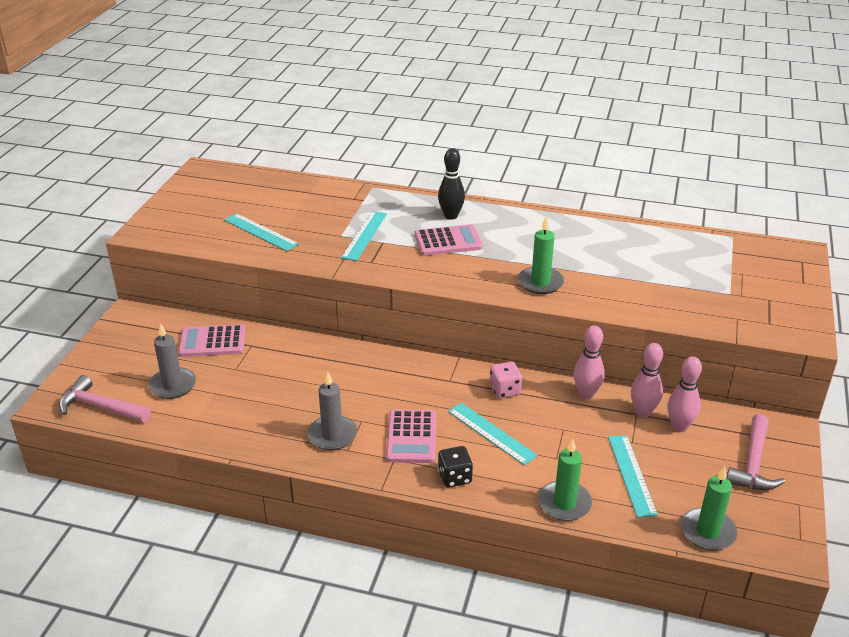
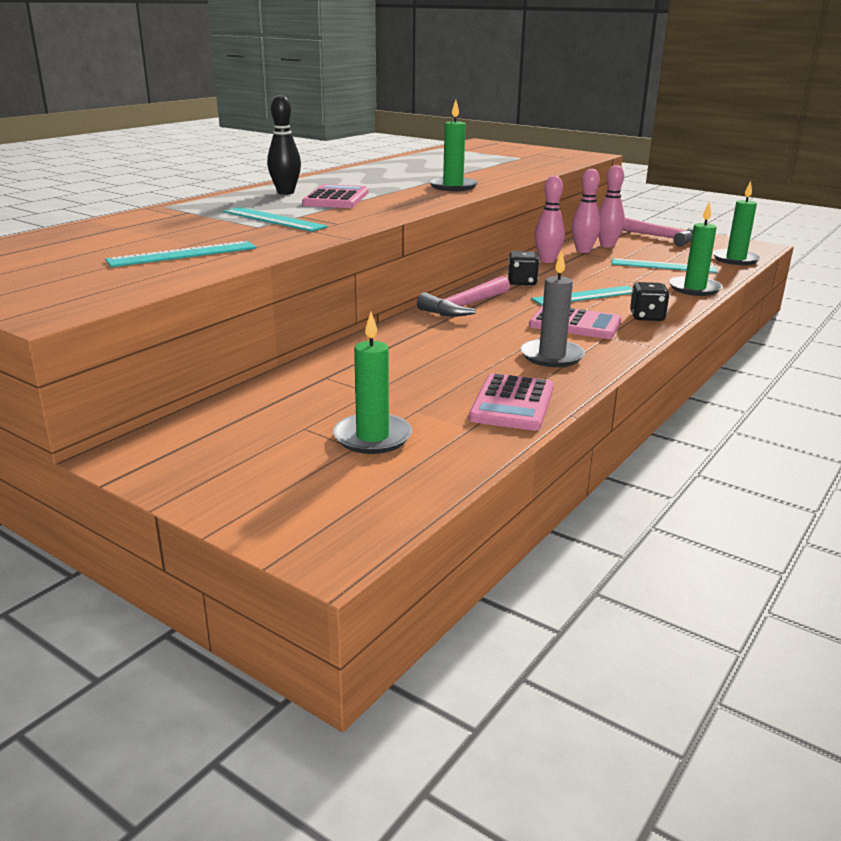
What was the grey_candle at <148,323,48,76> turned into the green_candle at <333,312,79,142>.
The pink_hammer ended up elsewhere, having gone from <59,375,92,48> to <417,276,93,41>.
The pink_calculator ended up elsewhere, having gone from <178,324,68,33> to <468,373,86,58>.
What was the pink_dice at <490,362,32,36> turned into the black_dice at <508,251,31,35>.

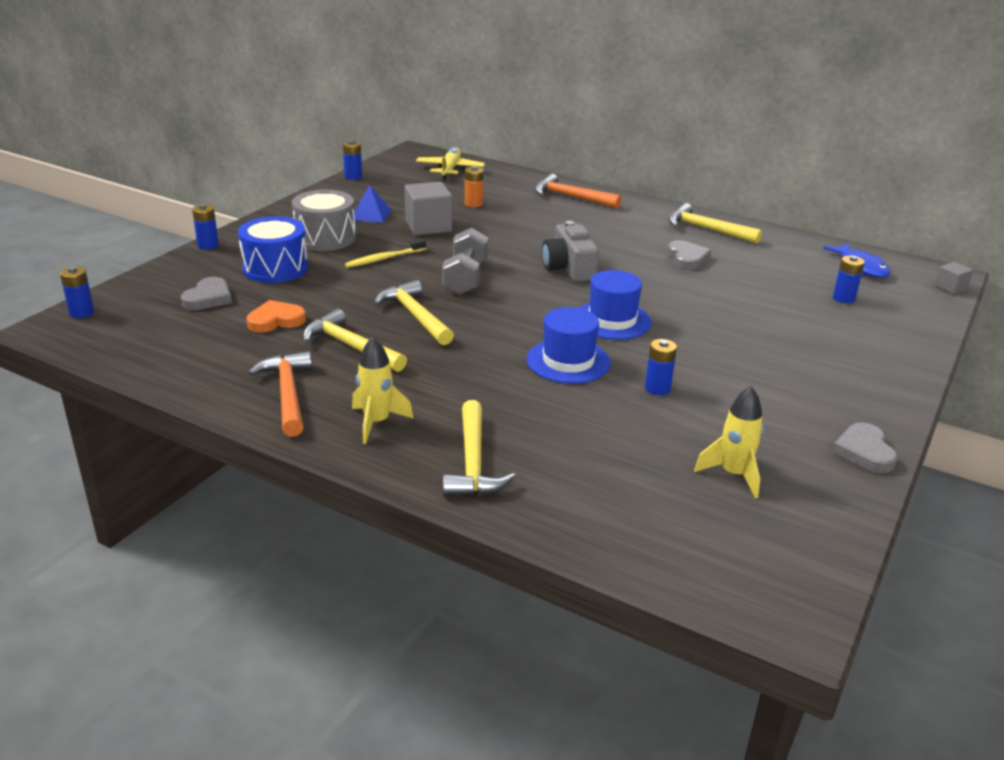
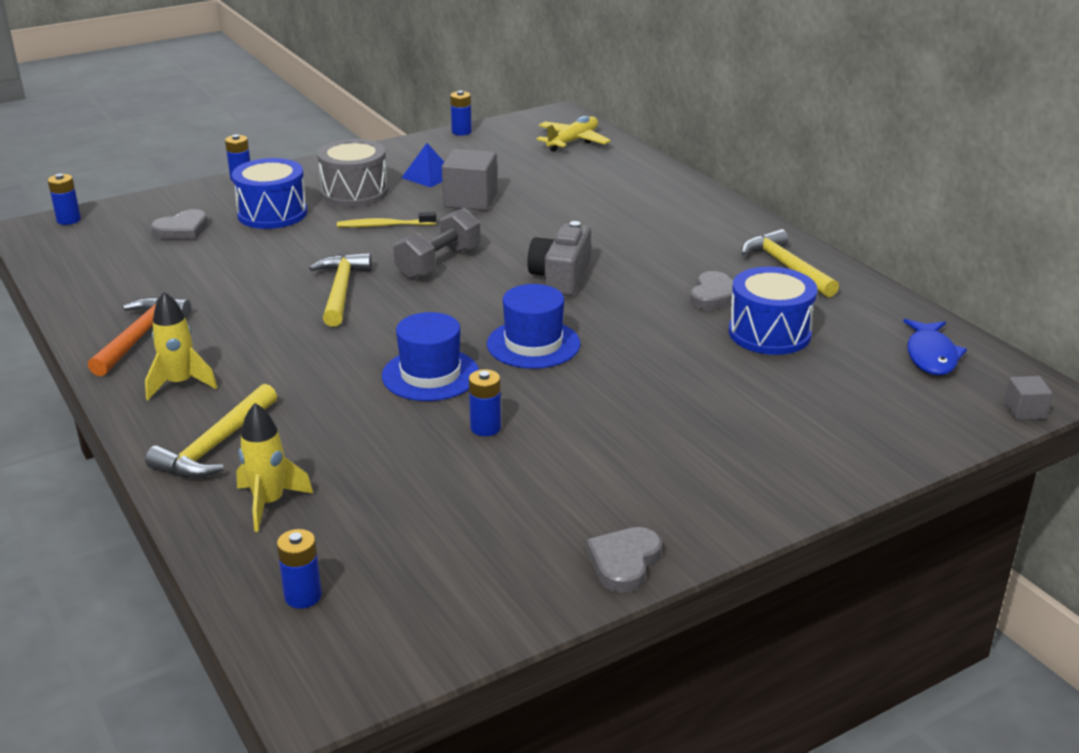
The yellow_rocket ended up elsewhere, having gone from <694,386,70,112> to <236,403,77,129>.
The blue_battery ended up elsewhere, having gone from <833,256,32,48> to <277,529,45,80>.
The second view gained the blue_drum at <729,266,89,89>.
The second view lost the orange_heart at <247,300,59,33>.
The second view lost the yellow_hammer at <303,309,104,63>.
The second view lost the orange_battery at <465,166,19,41>.
The second view lost the orange_hammer at <535,173,86,35>.

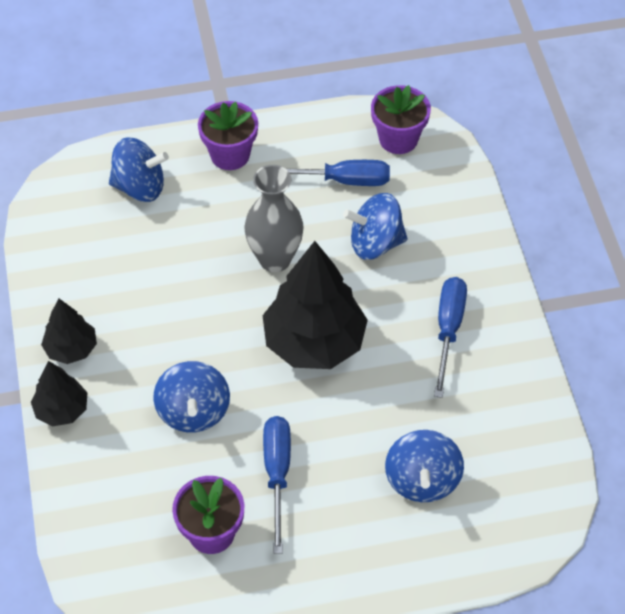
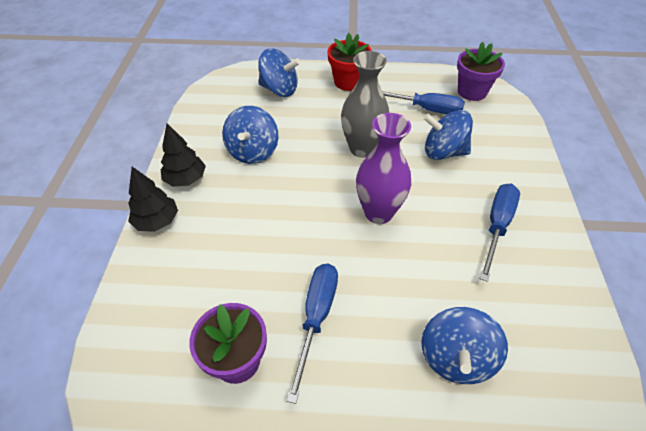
The blue_spinning_top ended up elsewhere, having gone from <154,361,76,71> to <222,106,56,58>.
What was the purple_flower_pot at <198,101,60,69> turned into the red_flower_pot at <327,33,45,58>.
Where the black_tree stood at <262,241,106,128>, the purple_vase came to stand at <356,113,55,111>.

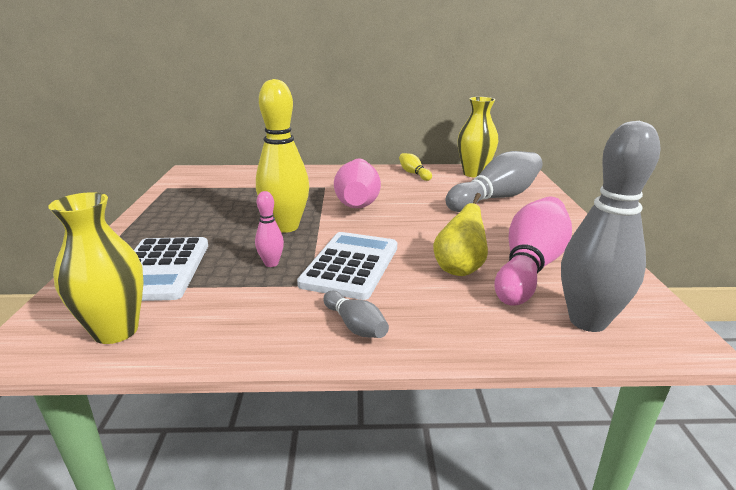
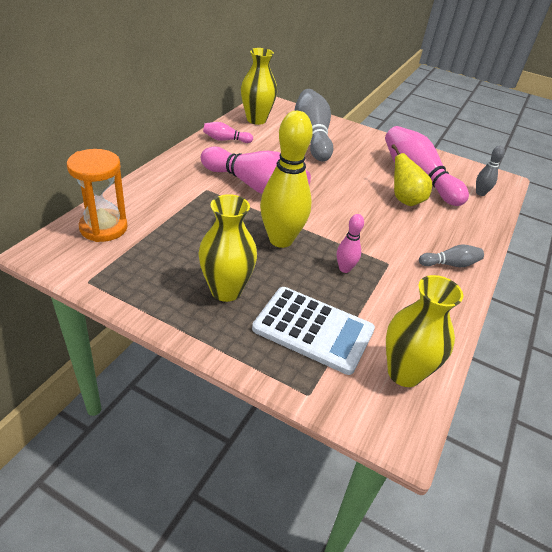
The second view gained the orange_hourglass at <67,149,61,93>.
The second view gained the yellow_vase at <198,194,59,108>.
What was the yellow_bowling_pin at <399,153,33,28> turned into the pink_bowling_pin at <203,122,50,21>.
The size of the grey_bowling_pin at <561,121,99,211> changed by a factor of 0.47.
The second view lost the white_calculator at <297,232,100,68>.

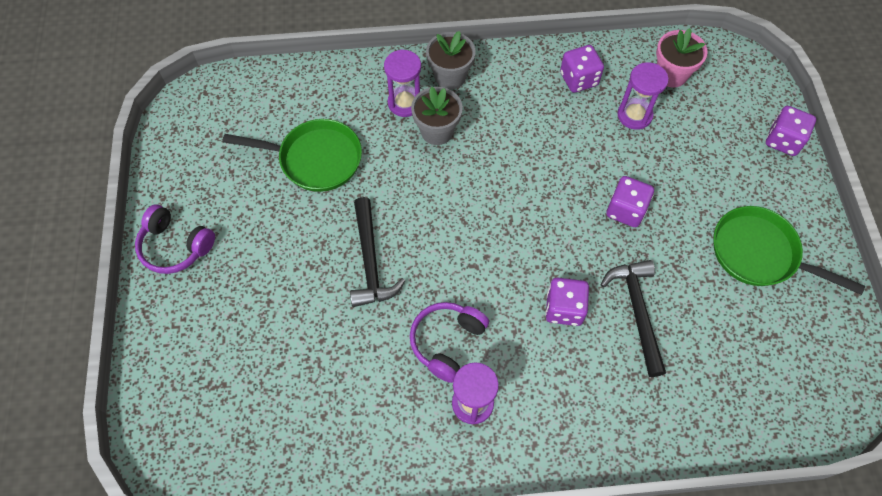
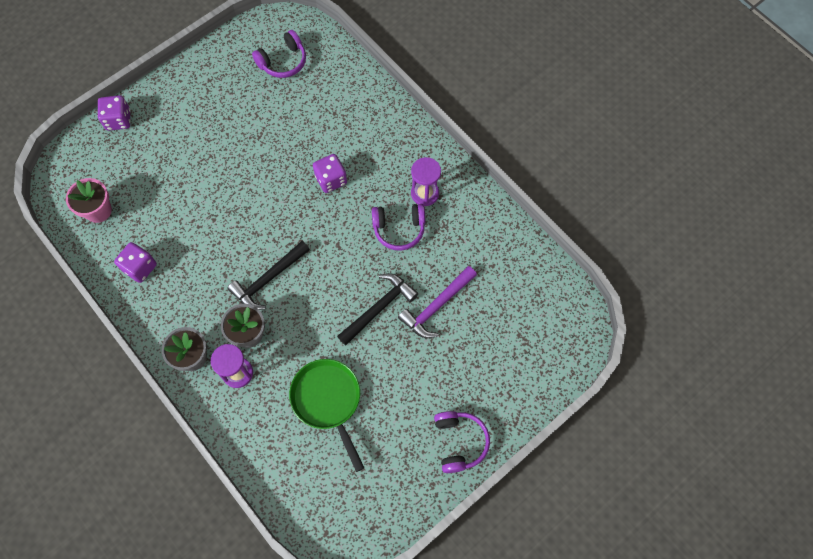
The black_hammer ended up elsewhere, having gone from <601,260,65,117> to <227,241,83,69>.
The second view gained the purple_headphones at <252,30,54,48>.
The second view gained the purple_hammer at <398,266,79,72>.
The second view lost the purple_dice at <606,176,48,51>.
The second view lost the purple_hourglass at <617,62,52,68>.
The second view lost the green_pan at <713,206,152,89>.

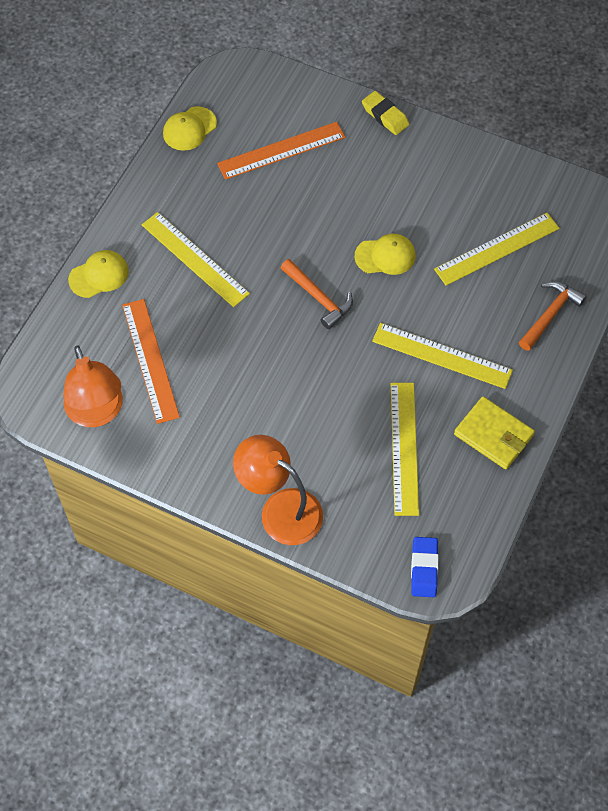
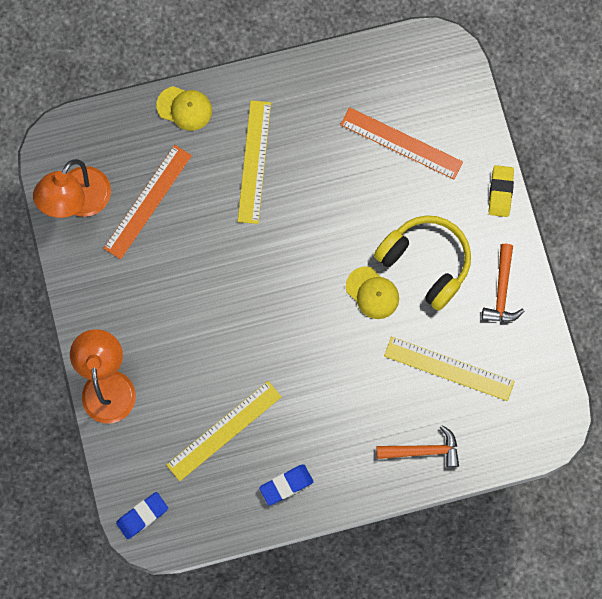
Where the yellow_wallet stood at <454,396,81,74>, the blue_eraser came to stand at <259,464,54,41>.
The second view gained the yellow_headphones at <374,215,97,96>.
The orange_hammer ended up elsewhere, having gone from <281,259,72,70> to <481,244,43,78>.
The second view lost the yellow_cap at <163,106,54,45>.
The second view lost the yellow_ruler at <372,323,141,66>.

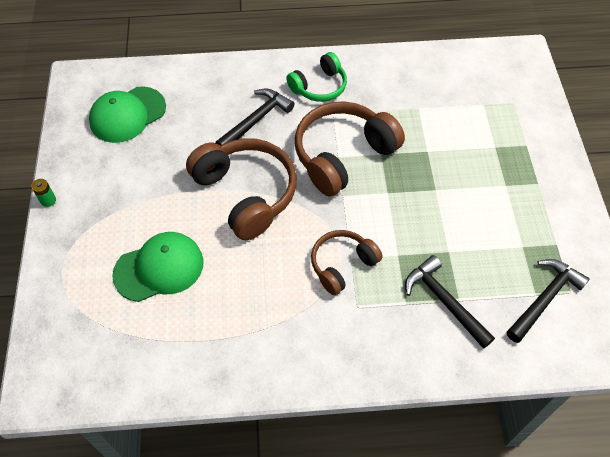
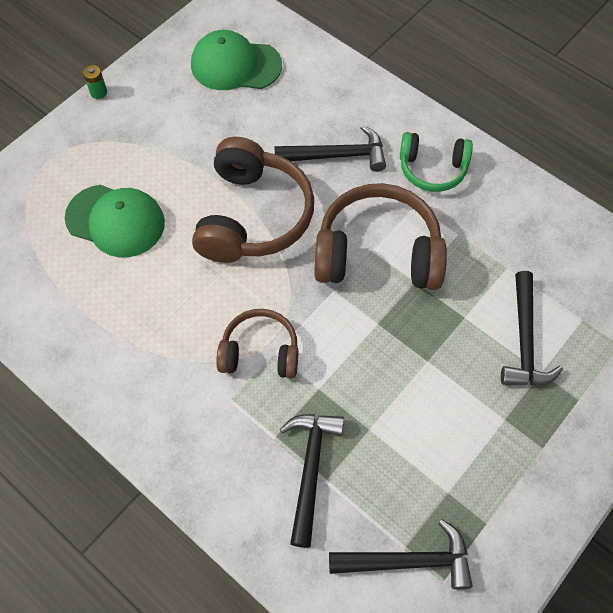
The second view gained the black_hammer at <501,271,62,115>.

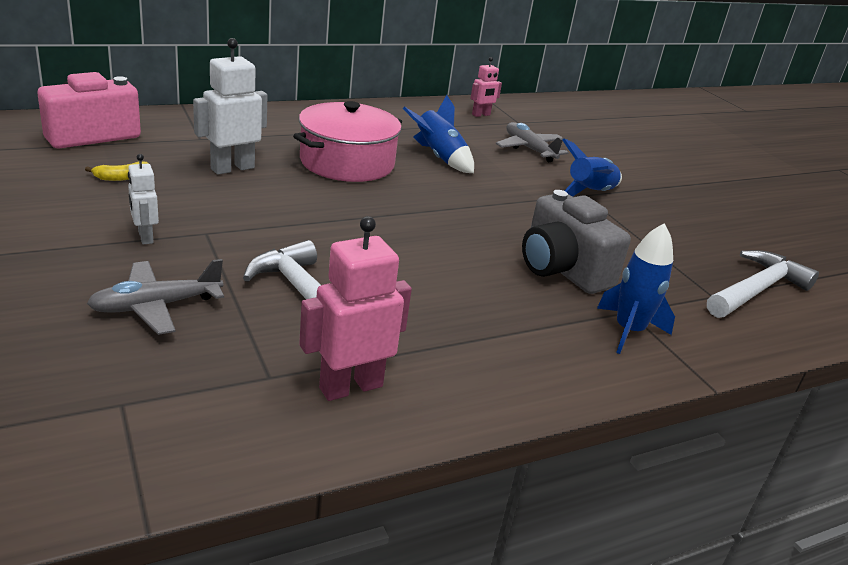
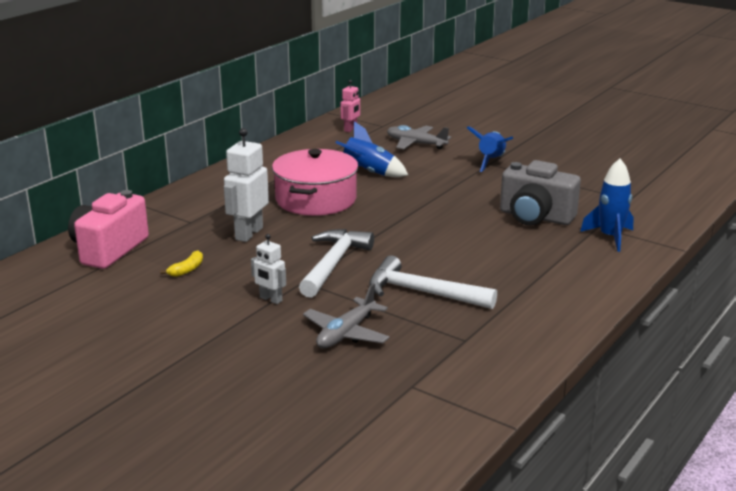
The white_hammer ended up elsewhere, having gone from <707,250,112,68> to <299,229,75,69>.
The second view lost the pink_robot at <299,216,113,185>.

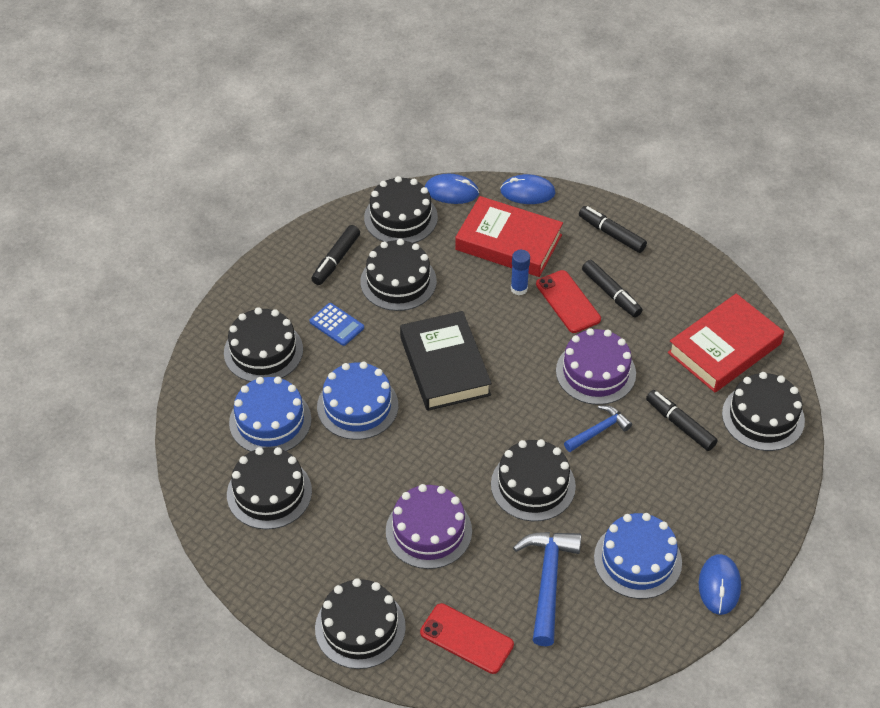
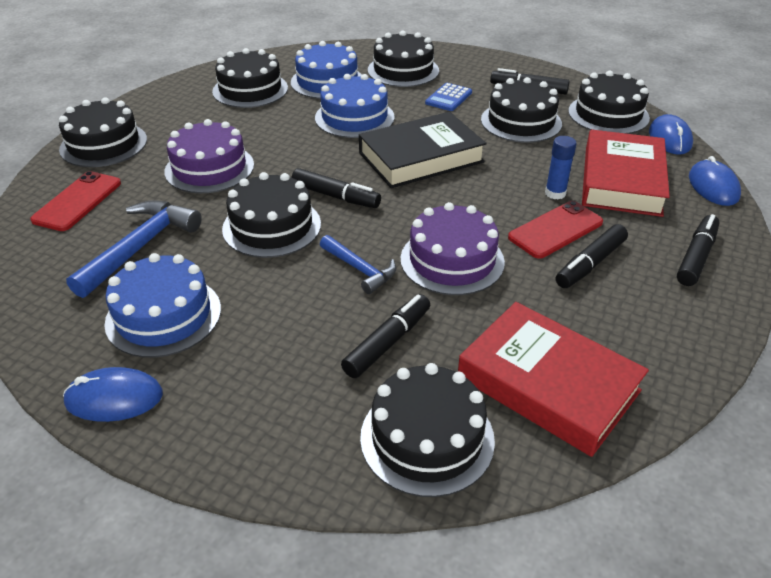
The blue_hammer at <513,532,68,114> ended up facing another way, 60 degrees counterclockwise from before.
The second view gained the black_marker at <291,168,90,40>.

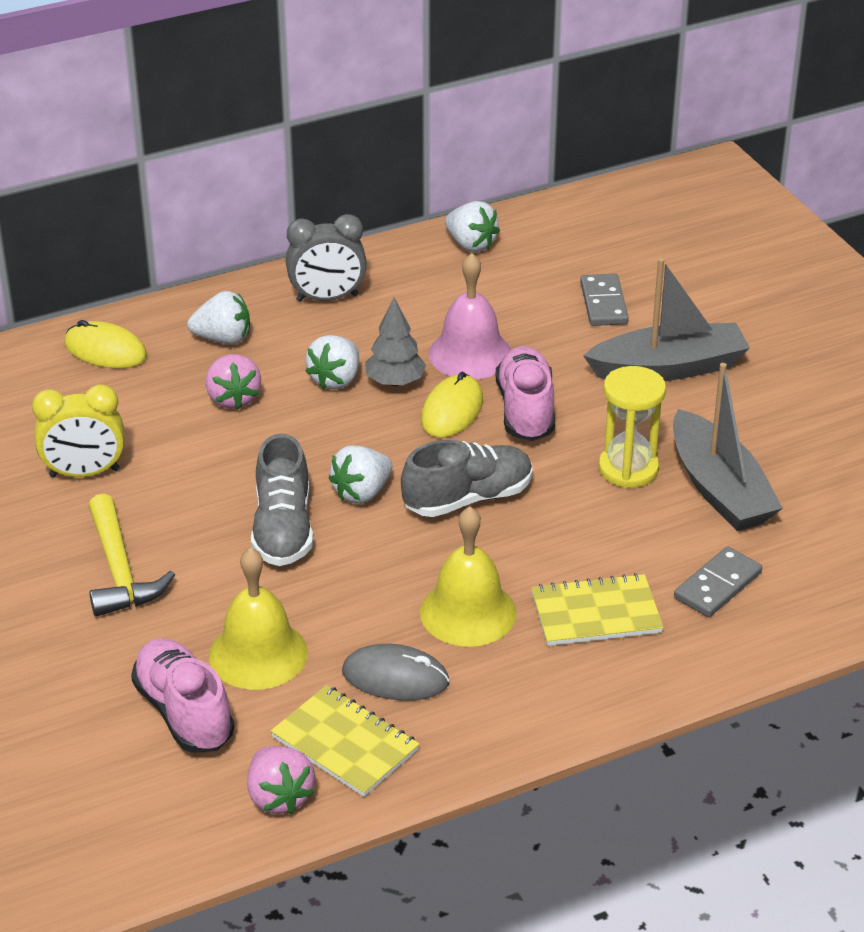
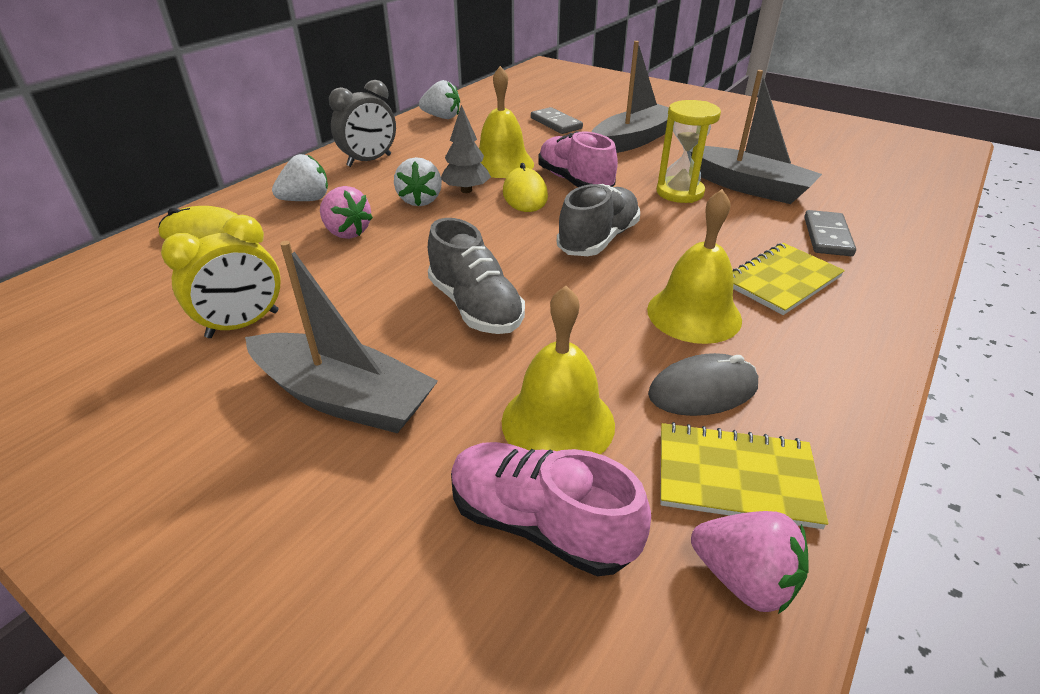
Where the yellow_hammer stood at <89,494,86,123>, the grey_boat came to stand at <245,241,193,192>.
What was the pink_bell at <429,253,82,126> turned into the yellow_bell at <479,66,55,112>.
The second view lost the white_strawberry at <328,446,64,58>.

